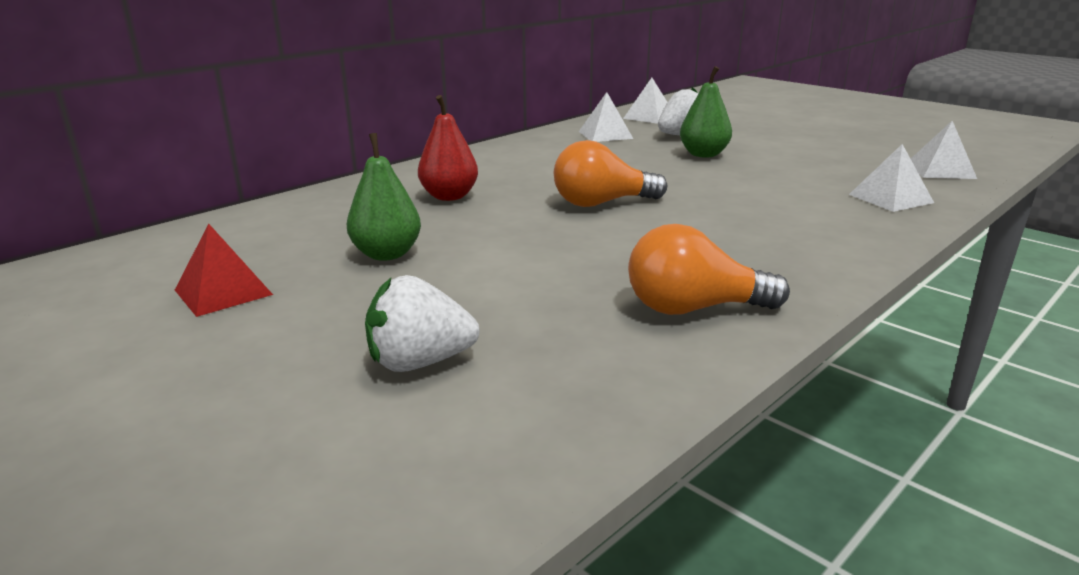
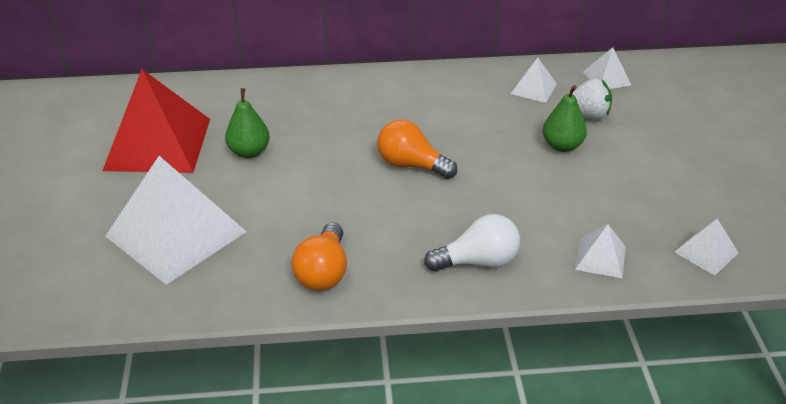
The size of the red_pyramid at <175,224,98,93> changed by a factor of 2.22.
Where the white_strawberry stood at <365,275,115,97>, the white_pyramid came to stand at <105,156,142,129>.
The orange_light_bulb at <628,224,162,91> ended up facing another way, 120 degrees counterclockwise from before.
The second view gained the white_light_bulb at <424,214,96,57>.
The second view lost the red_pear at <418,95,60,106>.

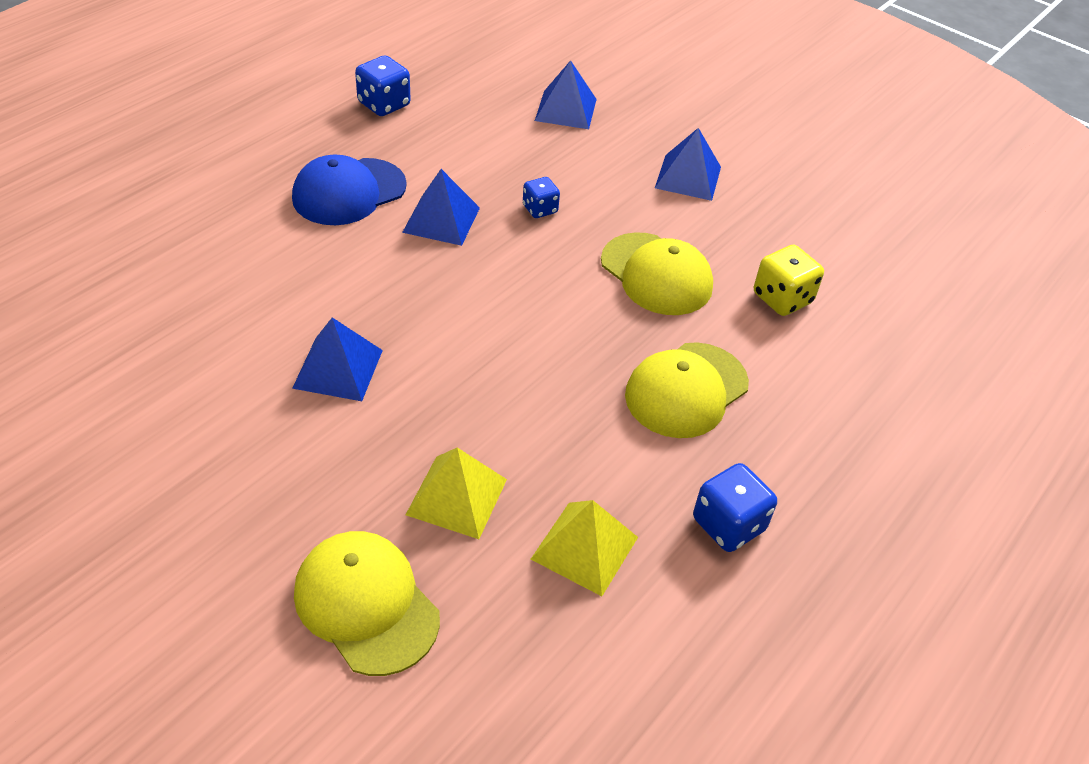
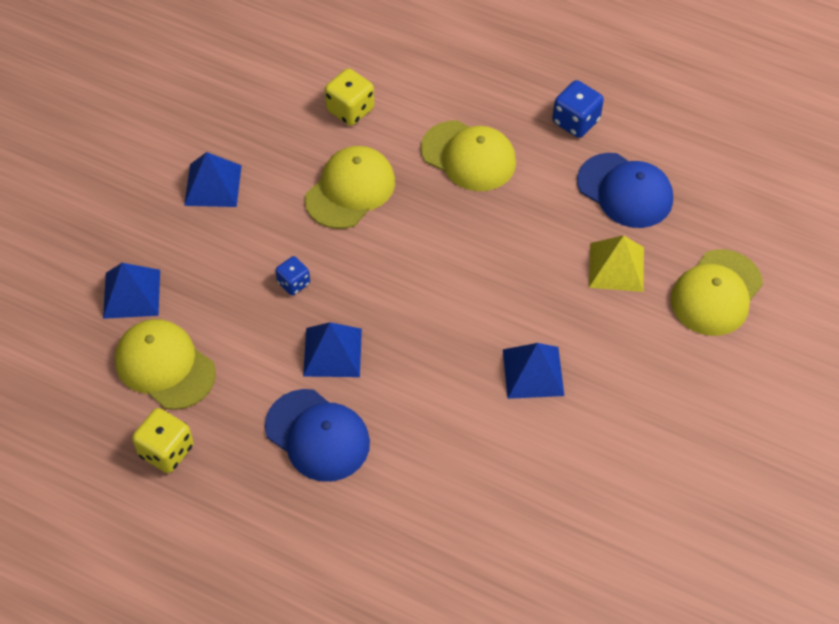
The second view gained the yellow_cap at <115,319,101,91>.
What was the blue_dice at <355,56,56,60> turned into the yellow_dice at <132,408,62,65>.
Where the yellow_pyramid stood at <531,500,107,96>, the blue_cap came to stand at <577,153,96,75>.

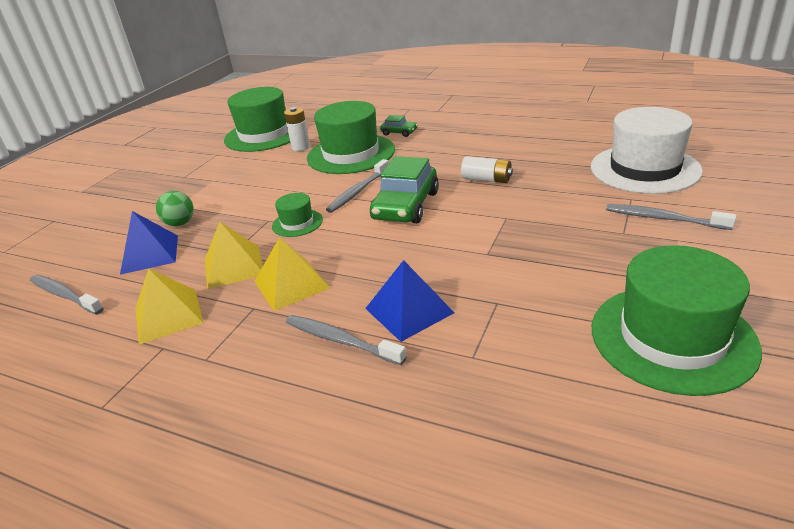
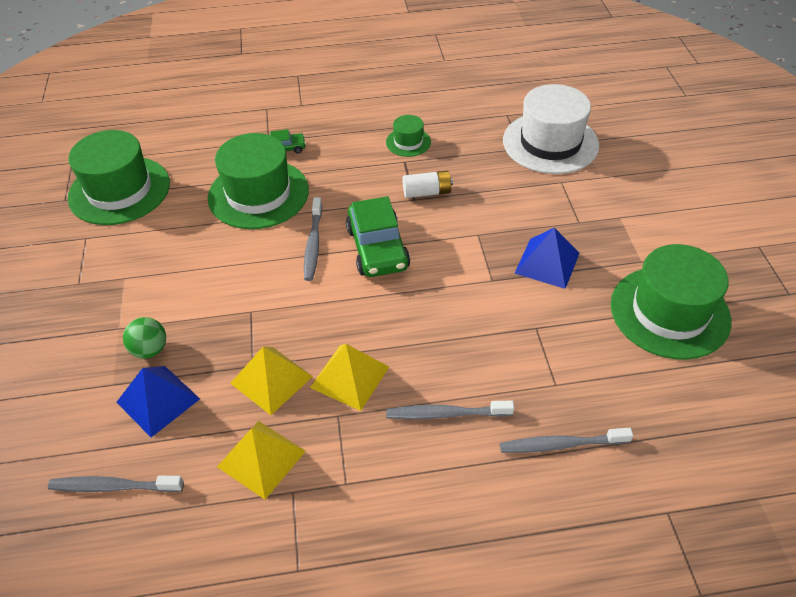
The green_hat ended up elsewhere, having gone from <272,193,51,44> to <386,115,45,42>.
The grey_toothbrush ended up elsewhere, having gone from <606,204,130,26> to <500,428,133,25>.
The blue_pyramid ended up elsewhere, having gone from <365,260,90,82> to <514,228,66,61>.
The second view lost the white_battery at <284,107,26,44>.

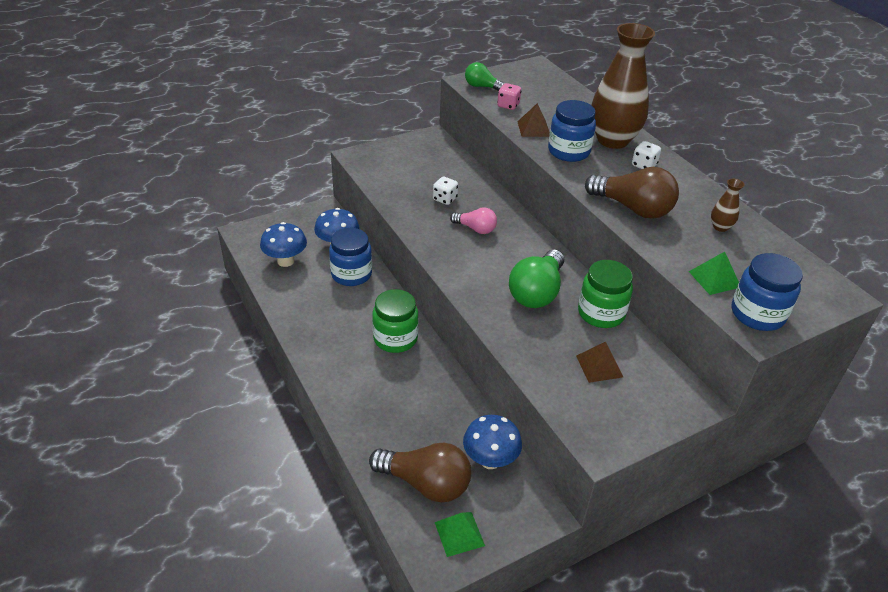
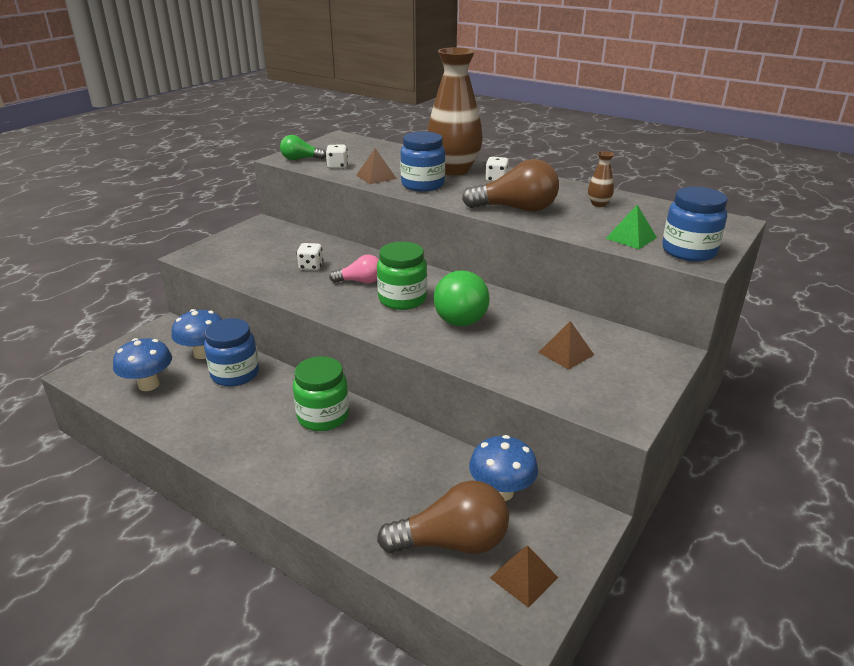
What was the pink_dice at <497,83,25,27> turned into the white_dice at <326,144,22,25>.
The green_jar ended up elsewhere, having gone from <578,260,55,68> to <377,242,50,68>.
What was the green_pyramid at <435,512,50,45> turned into the brown_pyramid at <490,546,68,62>.

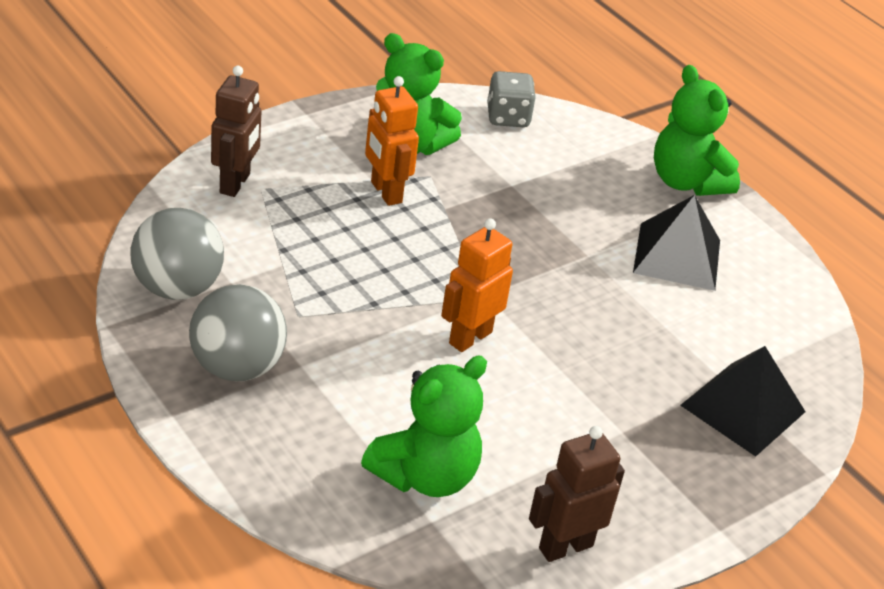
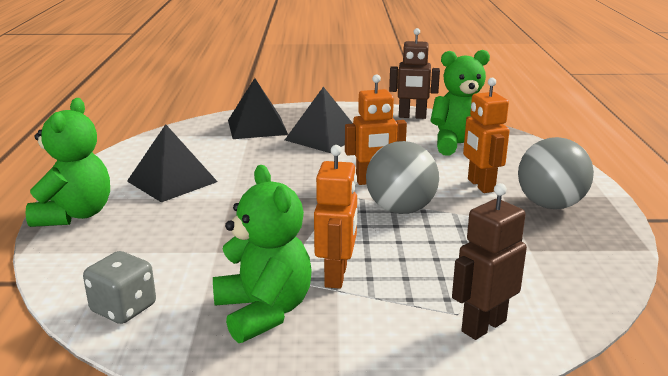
The second view gained the black_pyramid at <285,87,68,66>.
The grey_ball ended up elsewhere, having gone from <130,208,94,92> to <366,141,73,73>.
The second view gained the orange_robot at <463,78,47,115>.

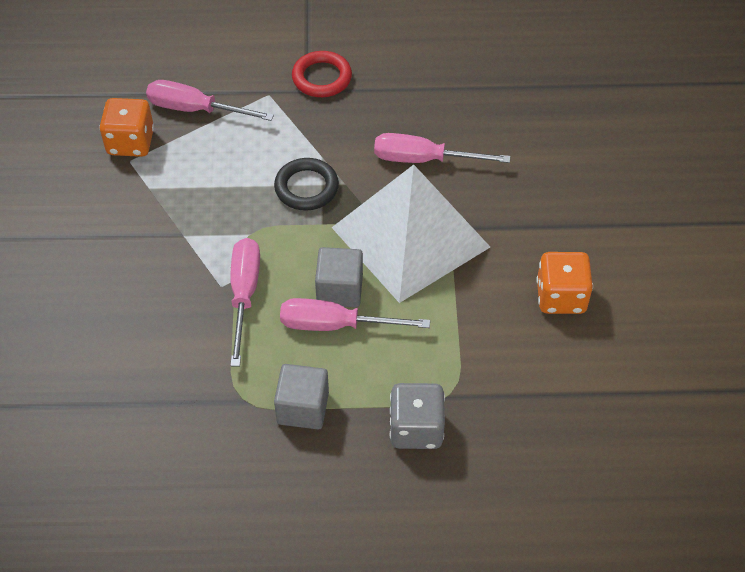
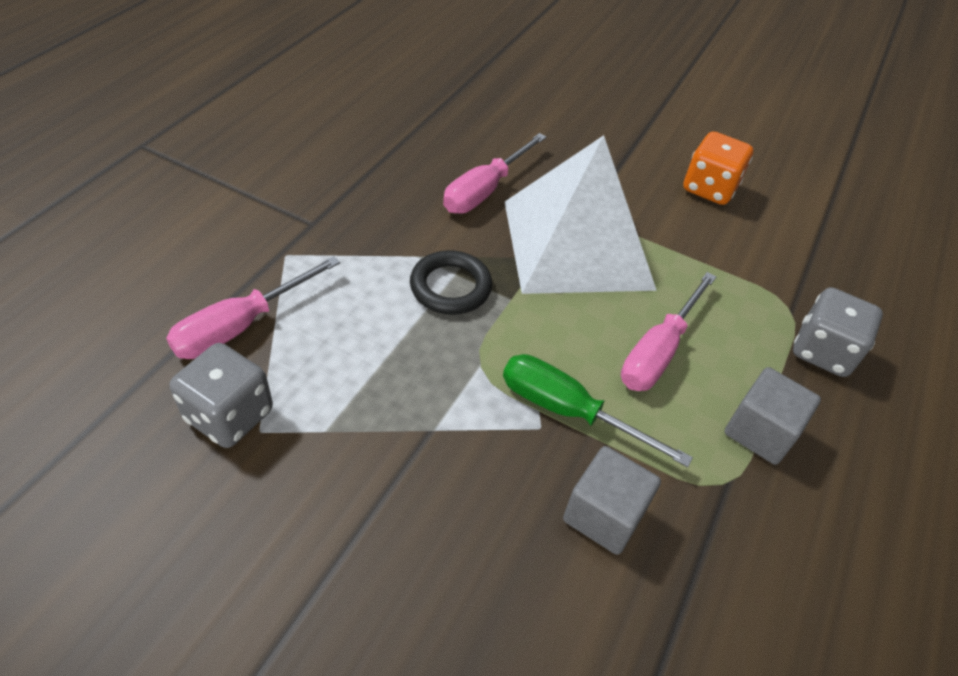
What was the orange_dice at <99,98,55,59> turned into the grey_dice at <170,343,103,105>.
What was the pink_screwdriver at <230,238,30,129> turned into the green_screwdriver at <503,354,190,113>.
The grey_cube ended up elsewhere, having gone from <315,247,48,61> to <563,446,98,109>.
The second view lost the red_ring at <292,51,60,46>.

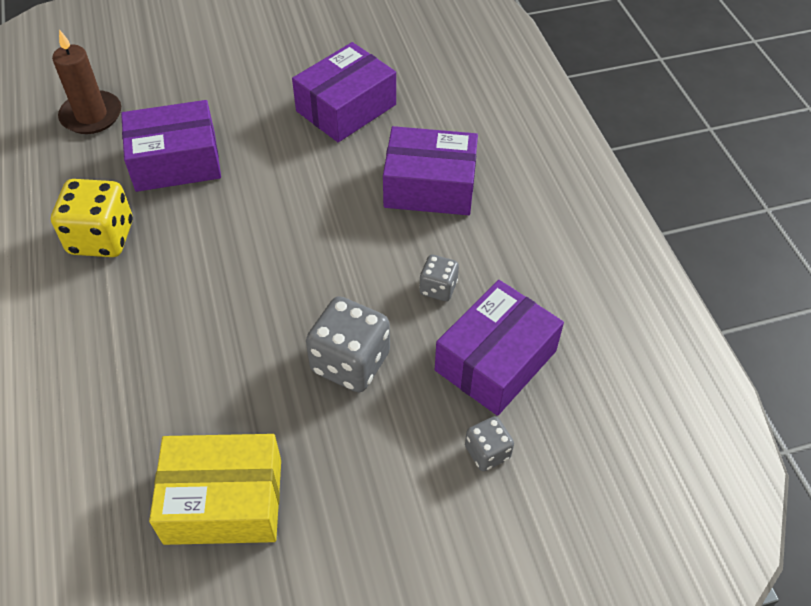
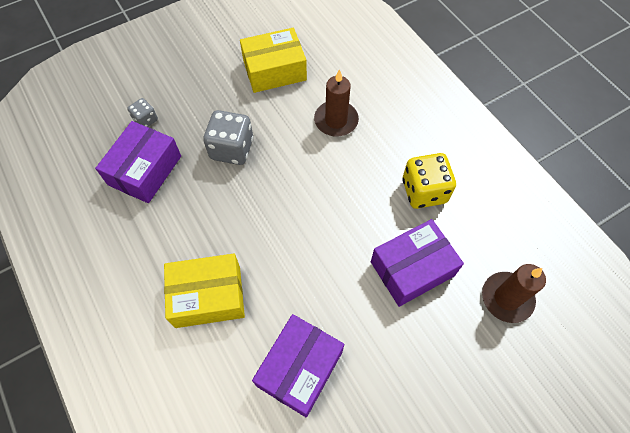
What was the purple_box at <383,126,95,89> turned into the yellow_box at <164,254,81,74>.
The second view gained the brown_candle at <314,69,45,68>.
The second view lost the grey_dice at <419,255,40,46>.

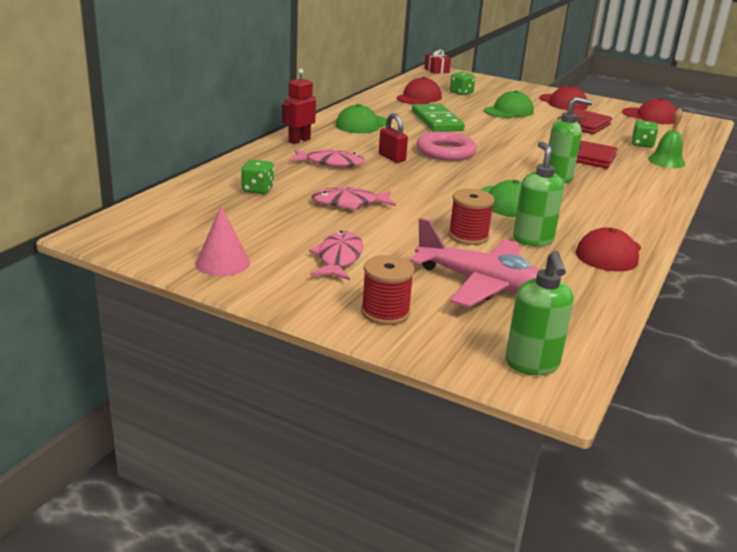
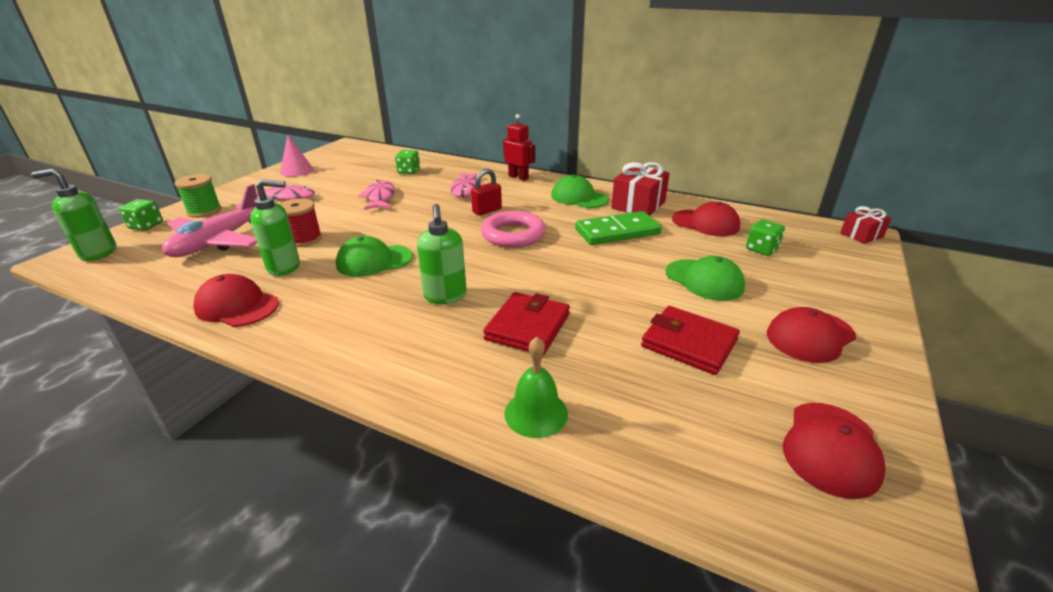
The green_dice ended up elsewhere, having gone from <632,120,26,28> to <119,199,44,32>.
What was the red_spool at <361,255,53,70> turned into the green_spool at <175,174,46,44>.
The second view gained the red_gift at <611,162,59,54>.

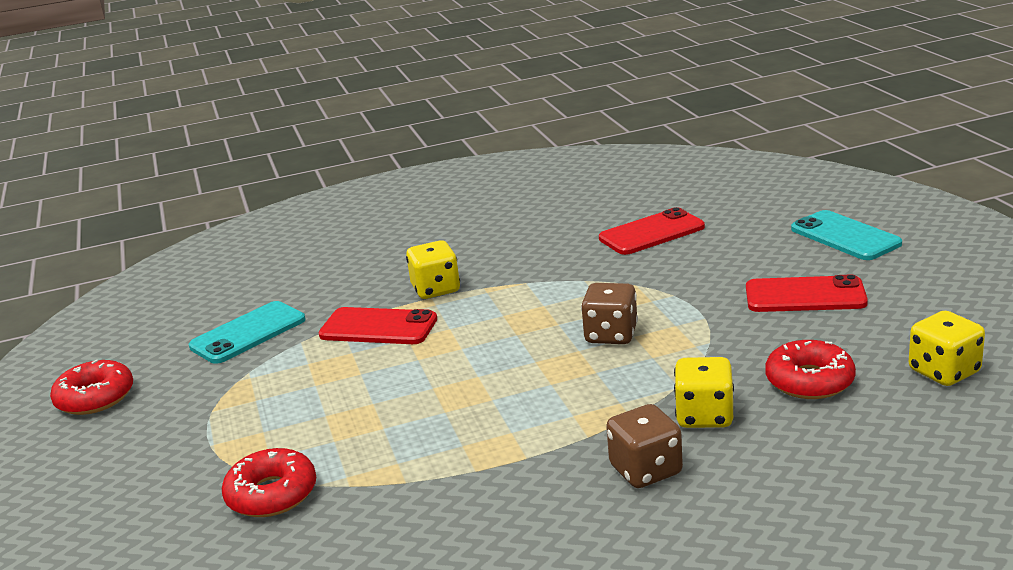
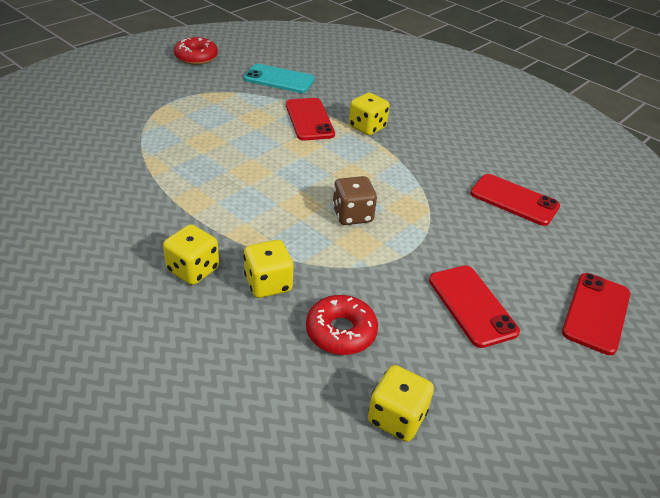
What was the brown_dice at <606,404,77,84> turned into the yellow_dice at <163,224,56,61>.
What was the turquoise_phone at <791,210,111,50> turned into the red_phone at <562,273,68,82>.
The second view lost the red_donut at <222,448,94,69>.

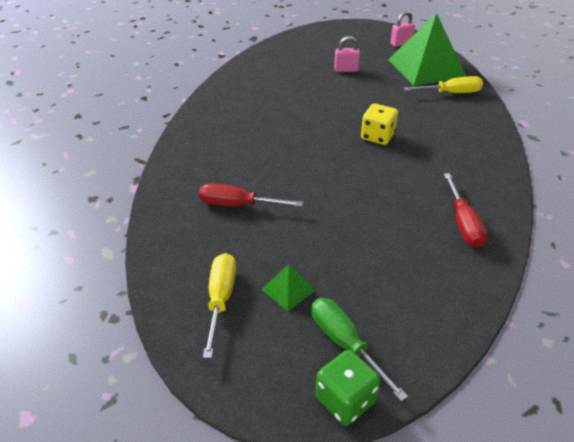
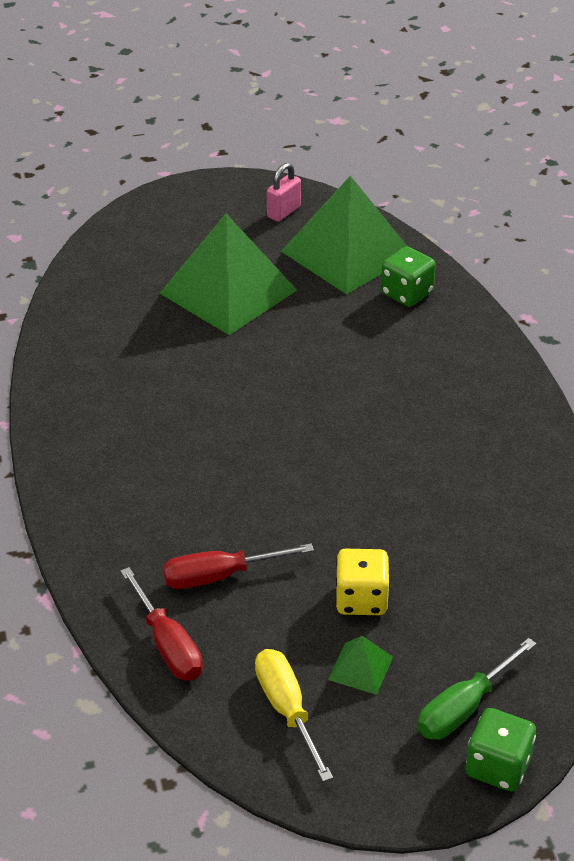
The red_screwdriver ended up elsewhere, having gone from <444,173,44,75> to <120,567,83,114>.
Where the pink_padlock stood at <334,36,26,36>, the green_pyramid came to stand at <159,213,138,122>.
The yellow_dice ended up elsewhere, having gone from <361,104,37,41> to <335,549,55,66>.
Where the yellow_screwdriver stood at <404,76,79,17>, the green_dice came to stand at <381,246,55,61>.
The green_screwdriver at <312,298,96,104> ended up facing another way, 75 degrees counterclockwise from before.

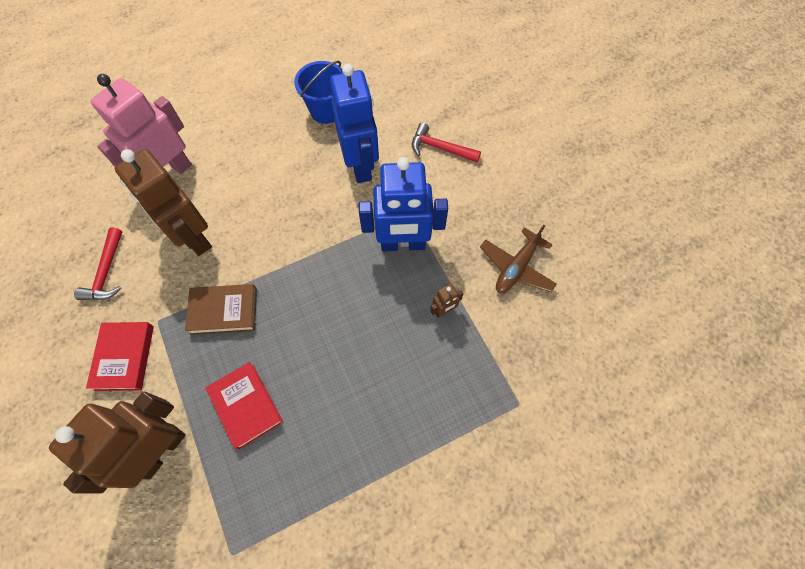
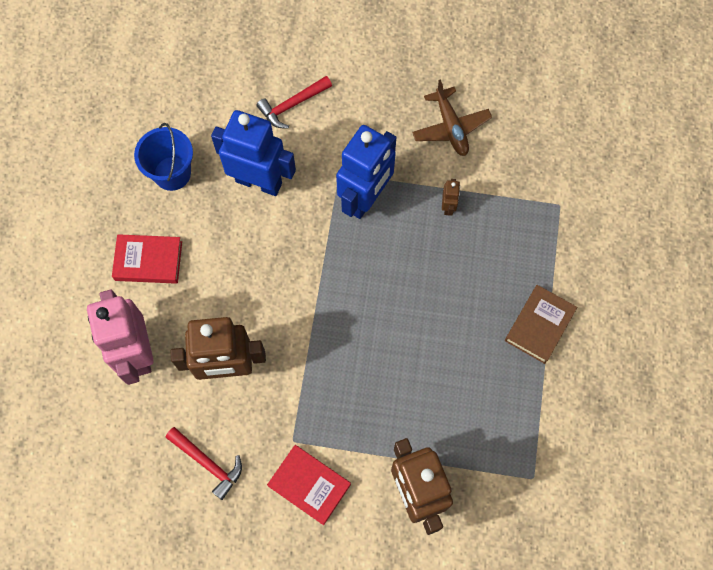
The red_book ended up elsewhere, having gone from <205,362,78,88> to <112,234,70,50>.
The brown_book ended up elsewhere, having gone from <185,284,72,51> to <505,285,72,79>.

